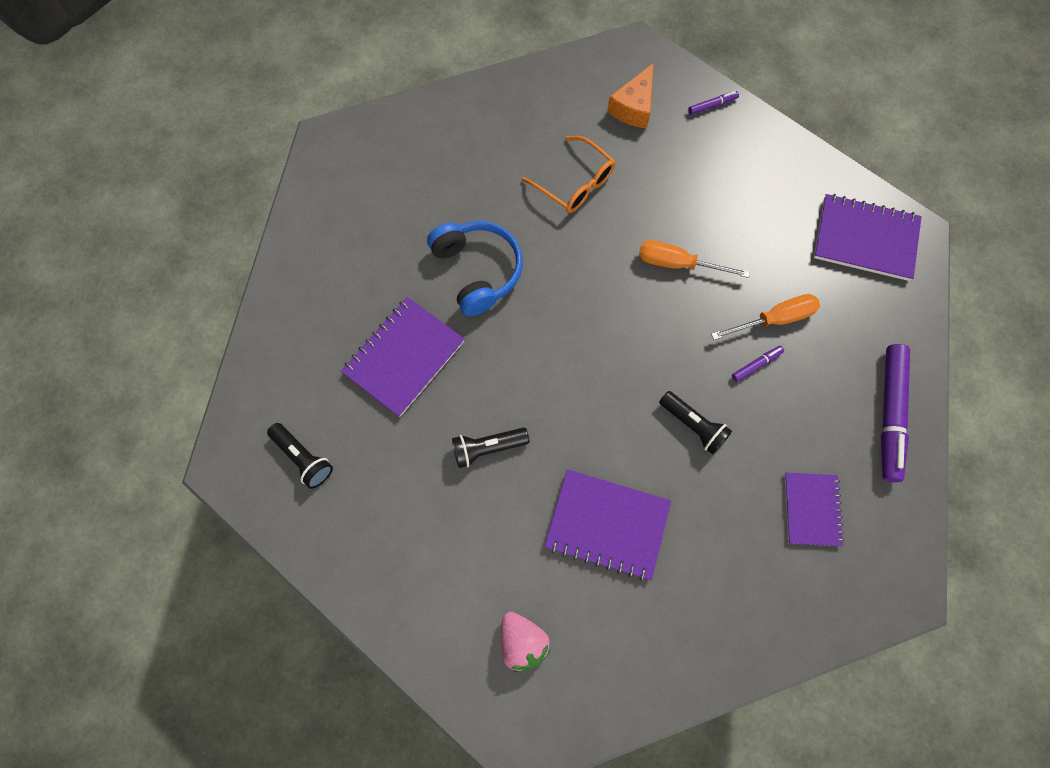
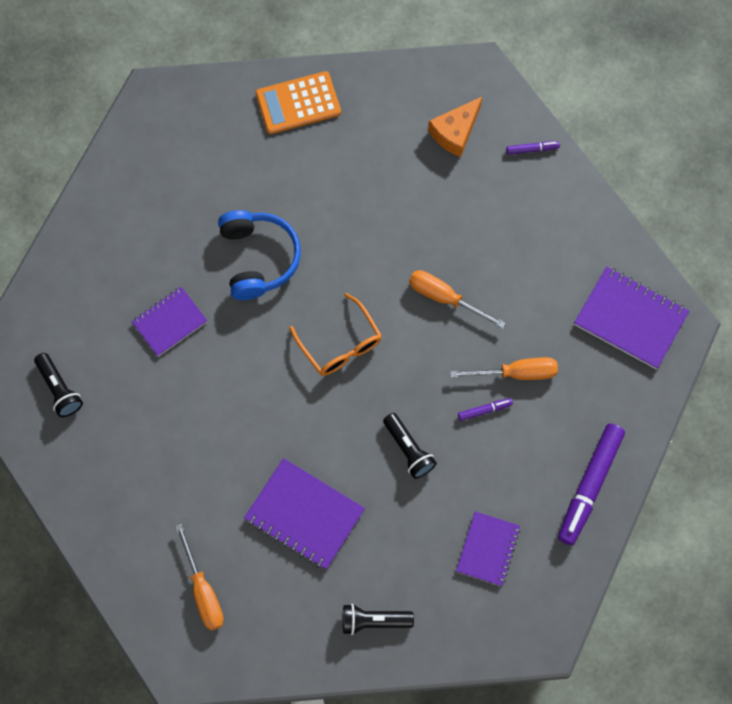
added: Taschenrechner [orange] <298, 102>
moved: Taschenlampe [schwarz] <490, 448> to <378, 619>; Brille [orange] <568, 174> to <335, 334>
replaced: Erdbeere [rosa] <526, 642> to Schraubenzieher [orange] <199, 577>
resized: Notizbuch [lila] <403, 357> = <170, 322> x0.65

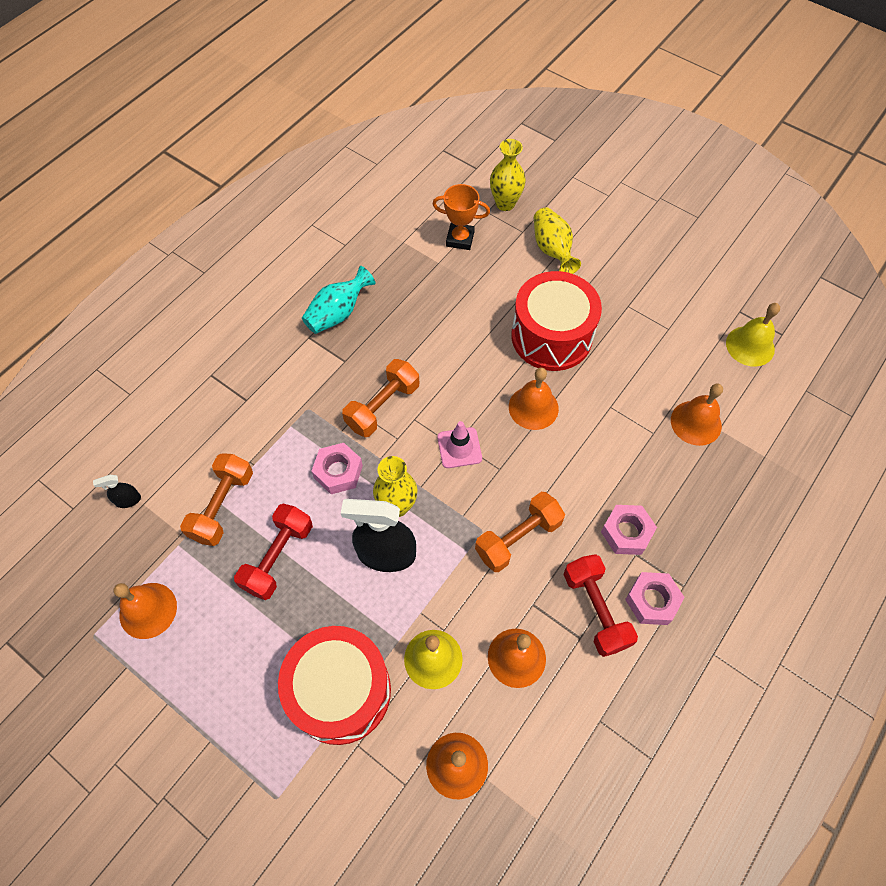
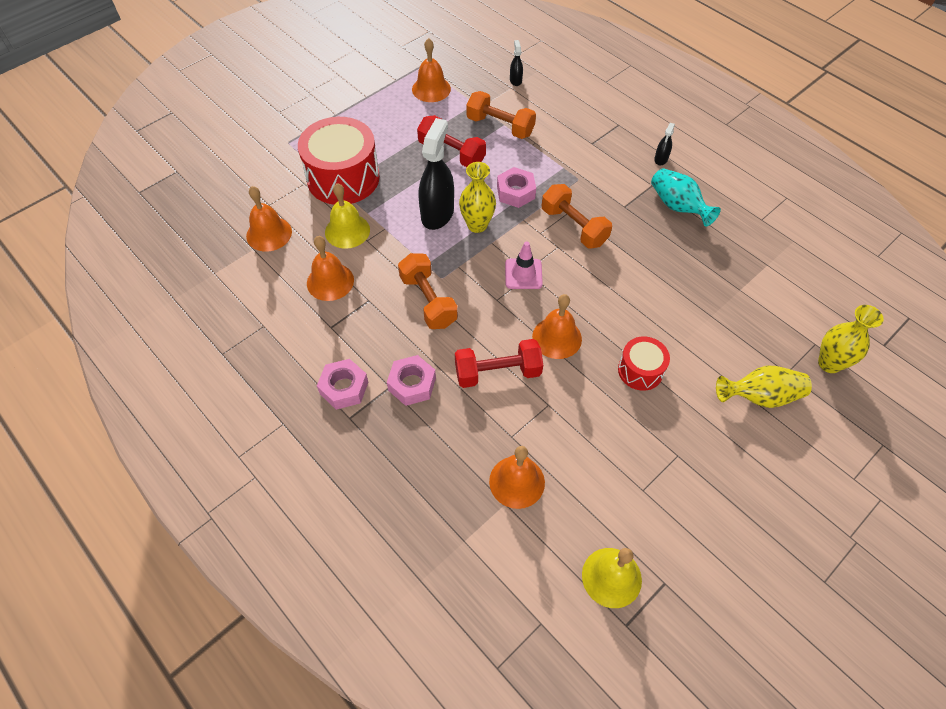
removed: Pokal [orange] <461, 217>
added: Sprühflasche [schwarz] <664, 144>
moved: Hantel [rot] <601, 605> to <499, 363>
resized: Trommel [rot] <556, 321> = <644, 364> x0.52

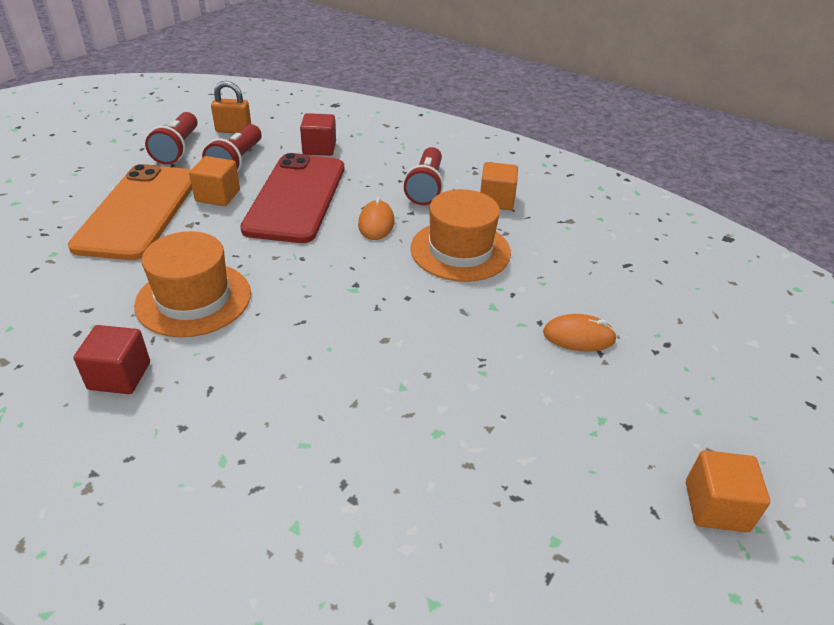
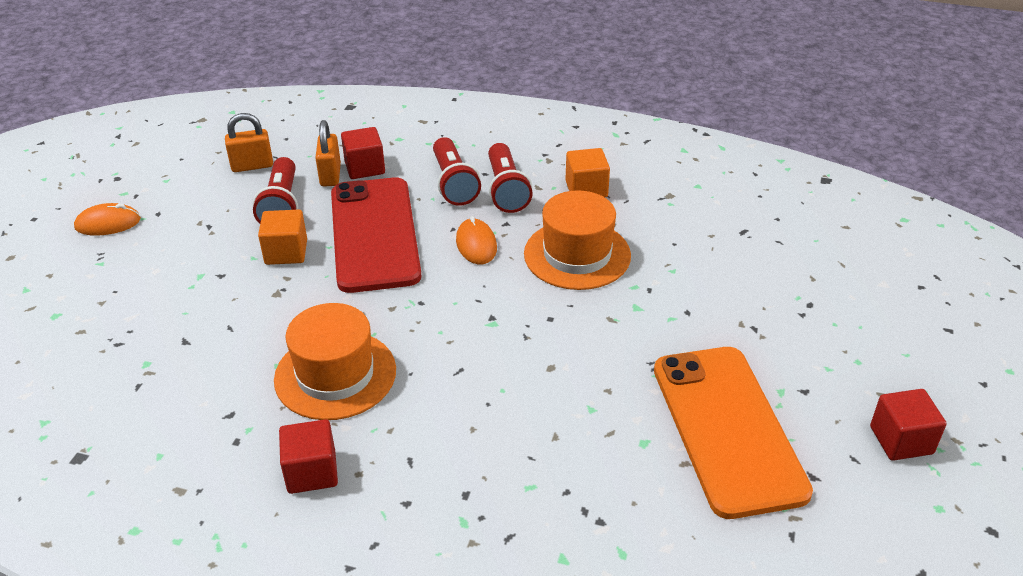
added: Vorhängeschloss [orange] <328, 153>
moved: Handy [orange] <130, 212> to <733, 433>; Taschenlampe [rot] <171, 138> to <457, 171>; Computermaus [orange] <580, 333> to <107, 219>
recoloured: Kubus [orange] <728, 491> to Kubus [rot] <908, 425>

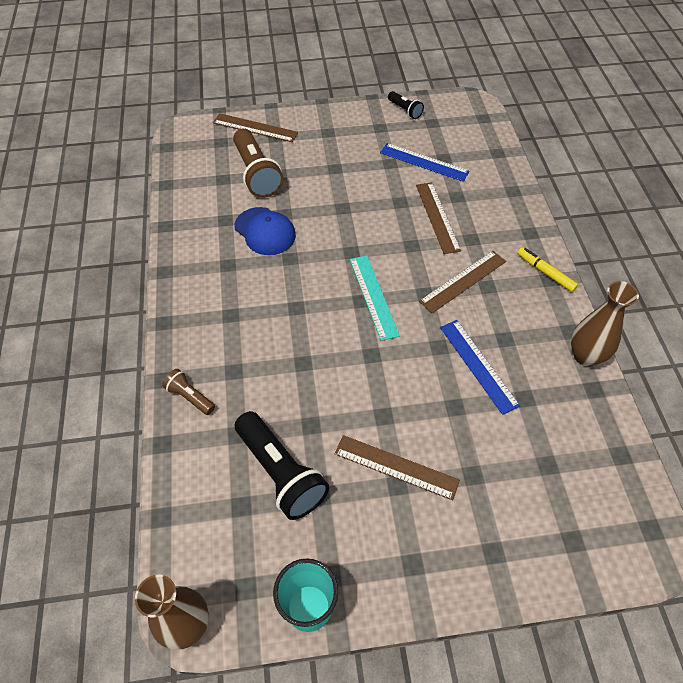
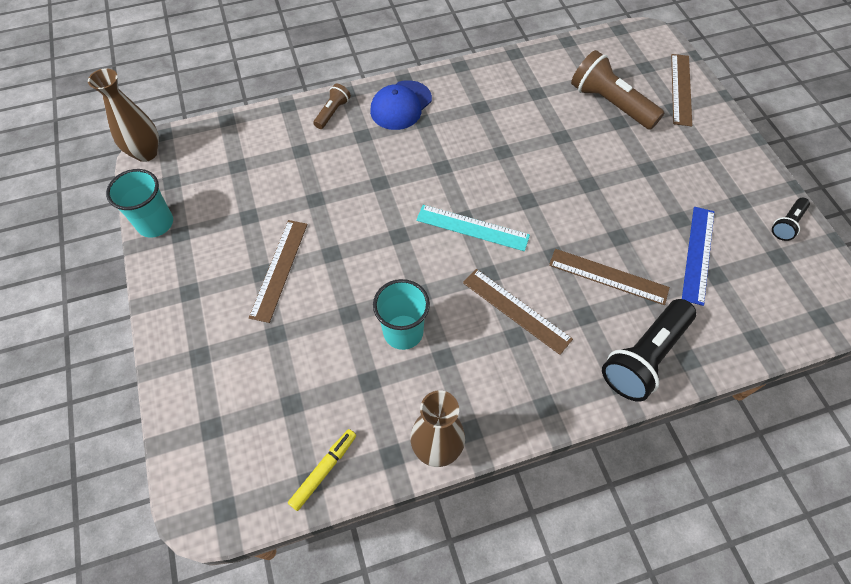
moved: Kappe [blau] <265, 231> to <401, 105>; Taschenlampe [schwarz] <282, 465> to <649, 350>; Filzstift [gelb] <547, 269> to <322, 470>
replaced: Lineal [blau] <480, 367> to Becher [türkis] <401, 314>
turned: Taschenlampe [braun] <258, 163> = <617, 90> 75 degrees clockwise; Lineal [türkis] <375, 298> = <473, 228> 45 degrees clockwise; Lineal [braun] <438, 218> = <609, 277> 45 degrees clockwise

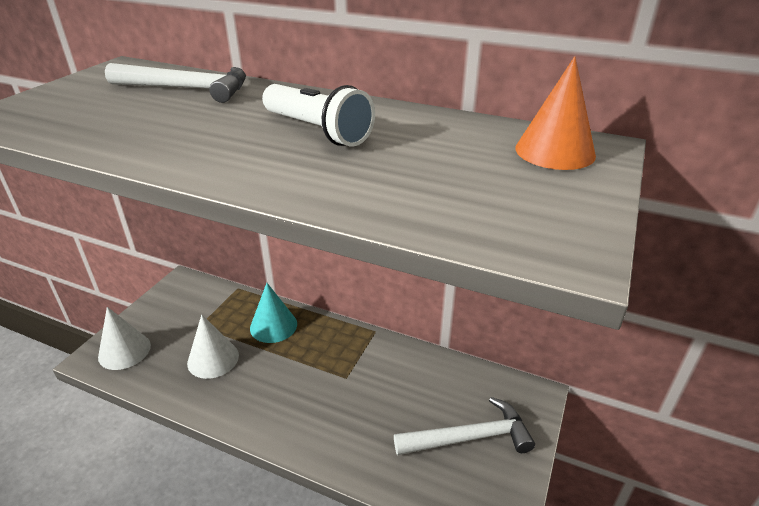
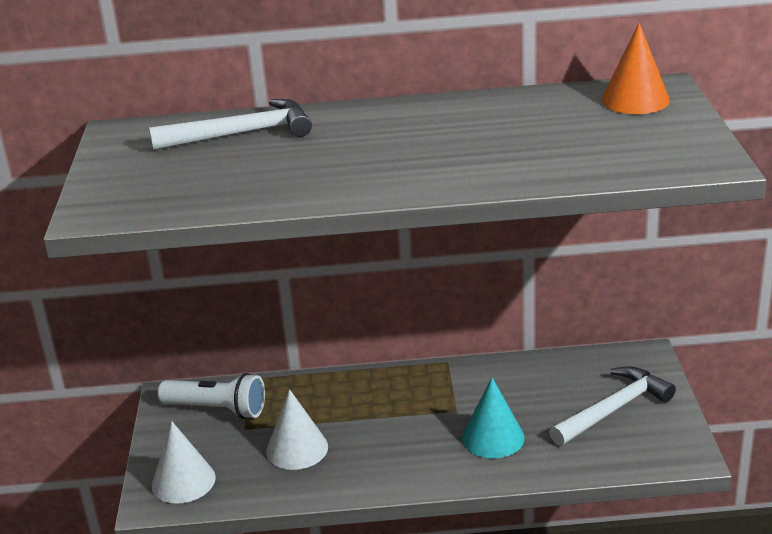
moved: Kegel [türkis] <273, 313> to <493, 418>; Taschenlampe [weiß] <318, 115> to <211, 396>

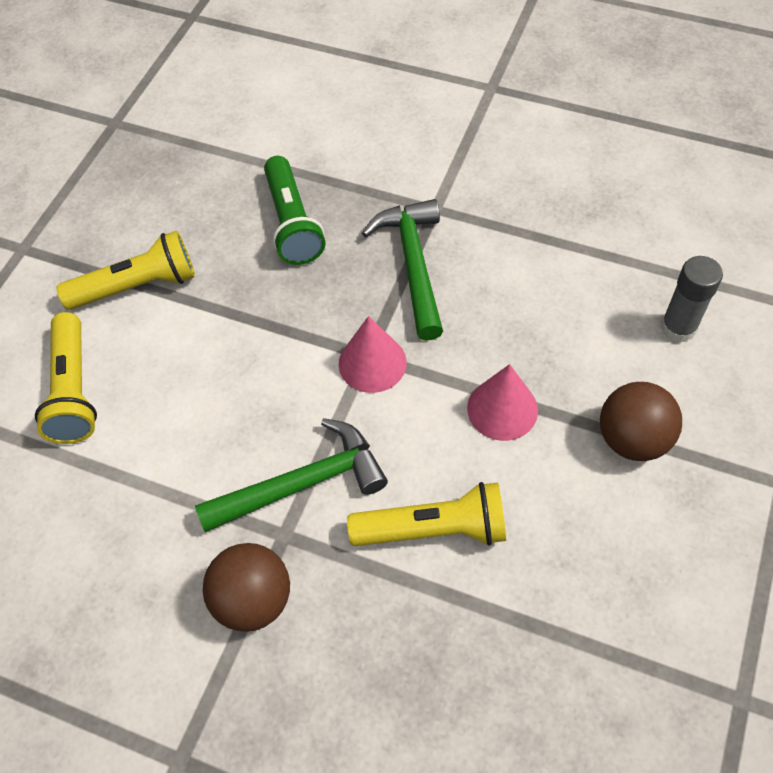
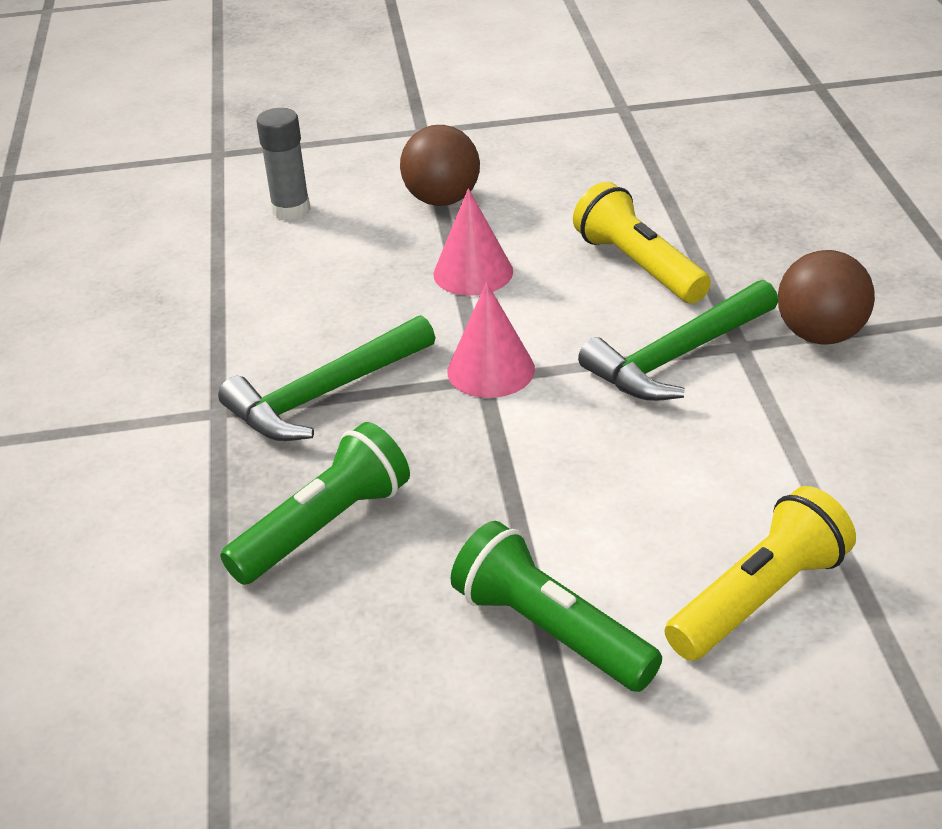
recoloured: Taschenlampe [gelb] <125, 270> to Taschenlampe [grün] <556, 606>
turned: Hammer [grün] <291, 475> = <678, 340> 75 degrees counterclockwise

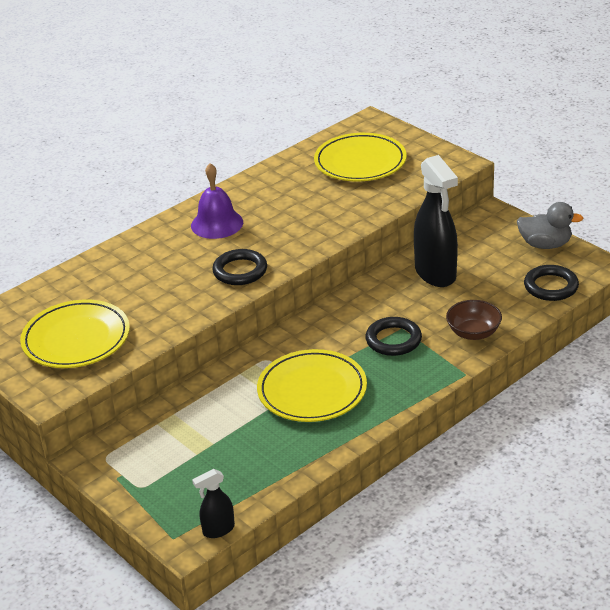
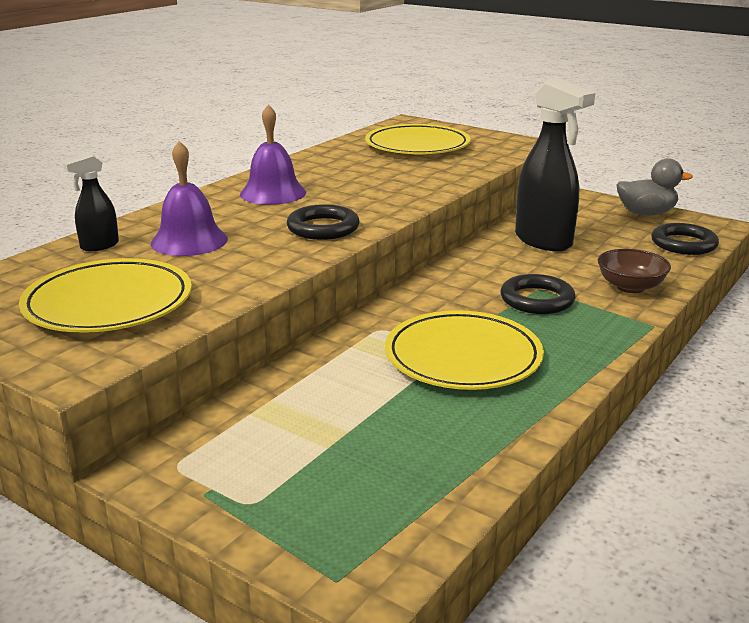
added: Glocke [lila] <189, 198>
moved: Sprühflasche [schwarz] <213, 503> to <91, 202>

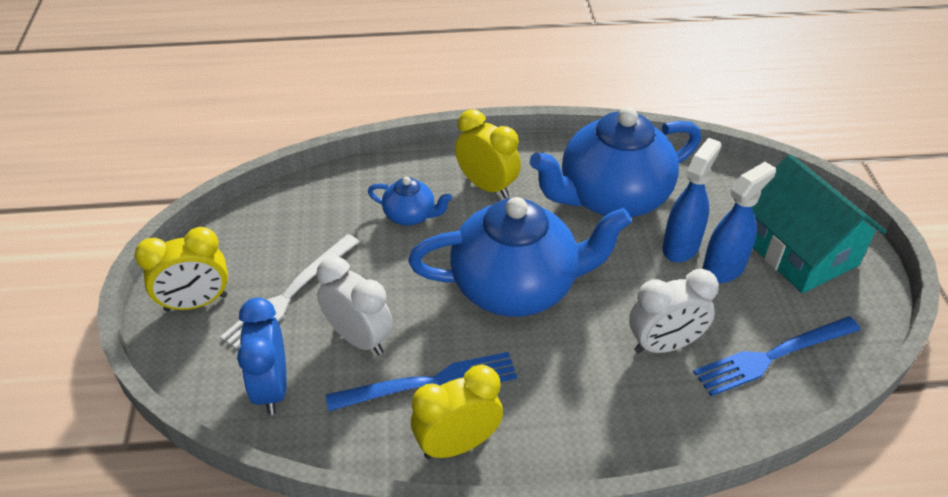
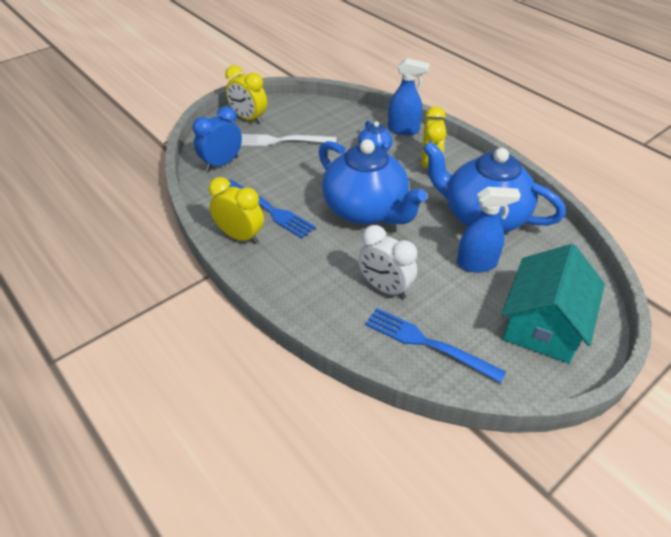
removed: Wecker [weiß] <355, 305>
moved: Sprühflasche [blau] <739, 222> to <409, 96>

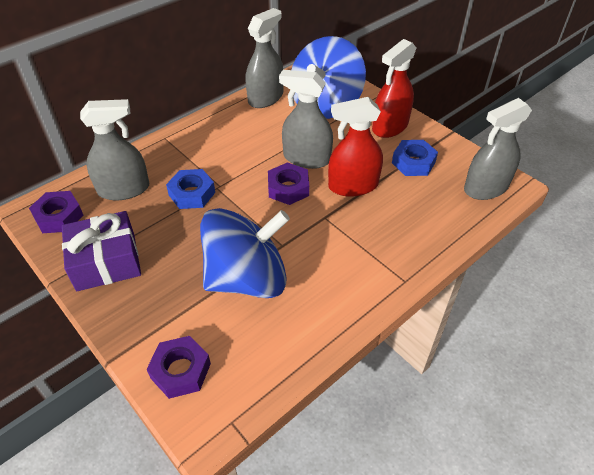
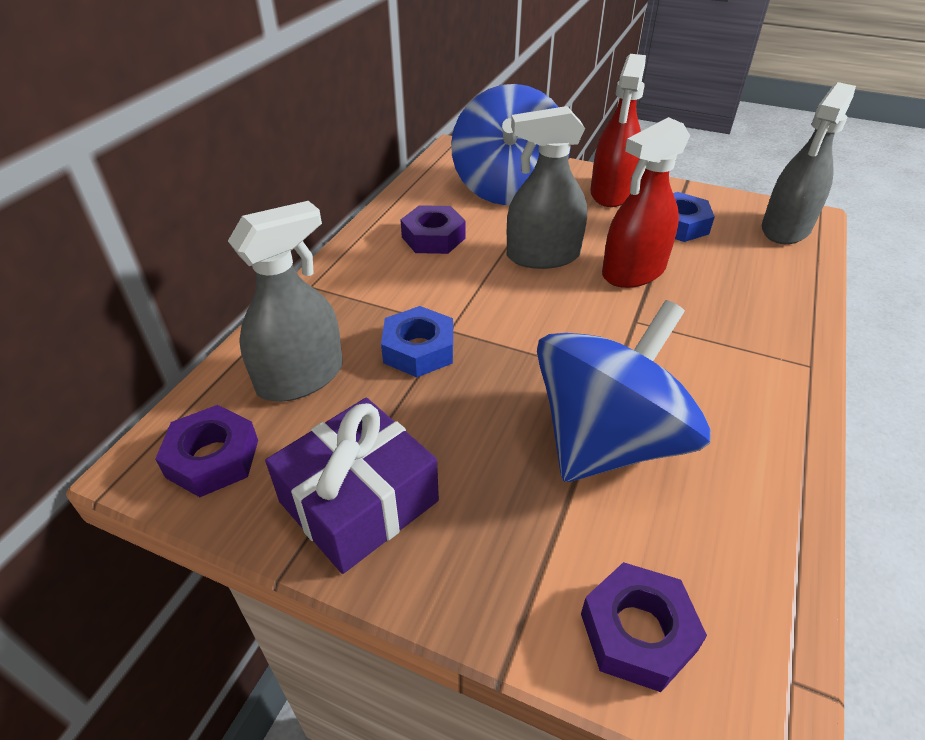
removed: Sprühflasche [grau] <264, 58>
moved: Sechskantmutter [lila] <288, 183> to <433, 229>

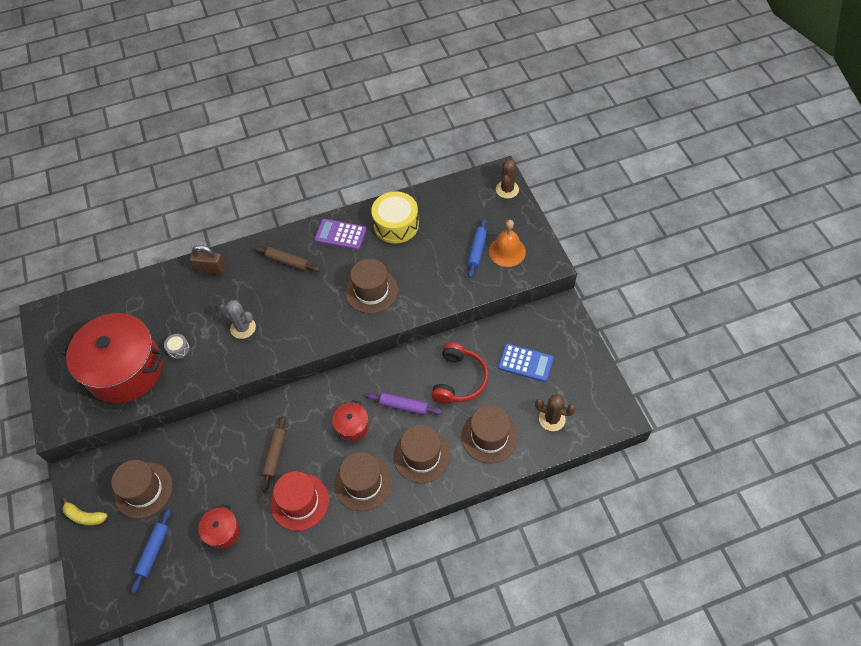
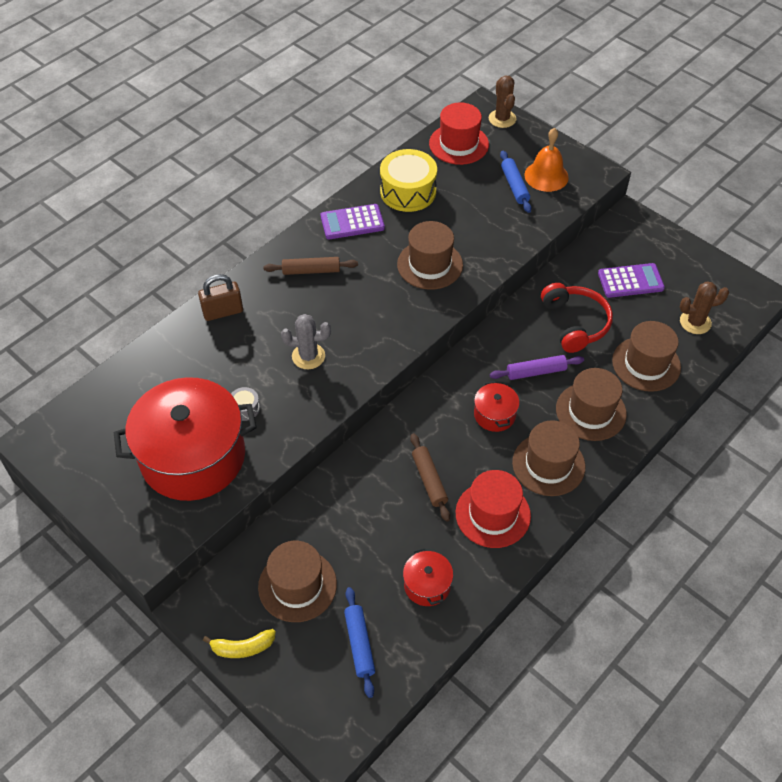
added: Hut [rot] <459, 133>
recoloured: Taschenrechner [blau] <526, 362> to Taschenrechner [lila] <631, 280>

